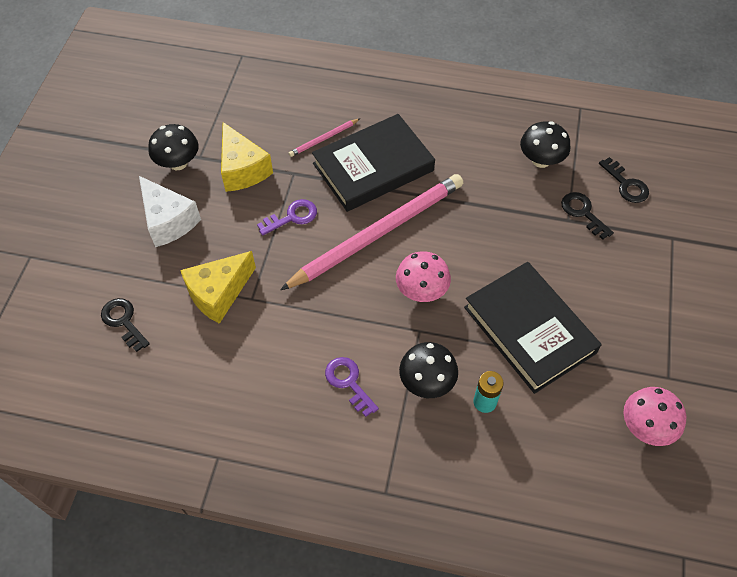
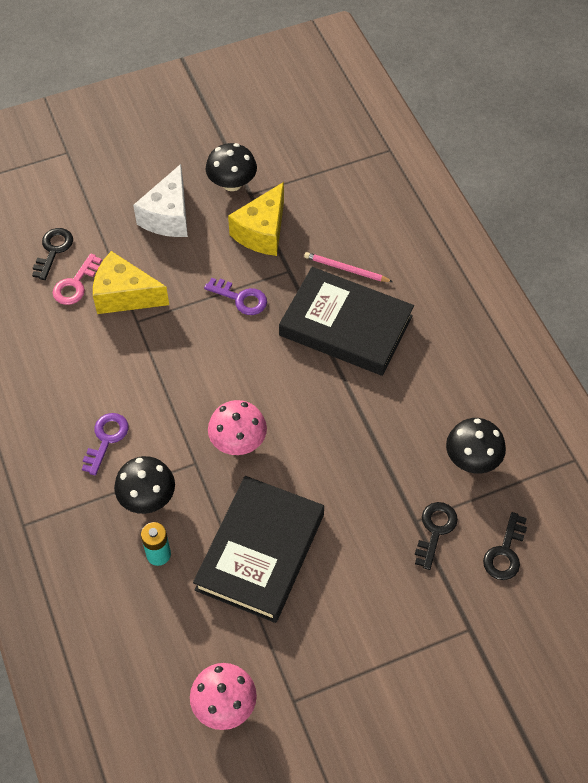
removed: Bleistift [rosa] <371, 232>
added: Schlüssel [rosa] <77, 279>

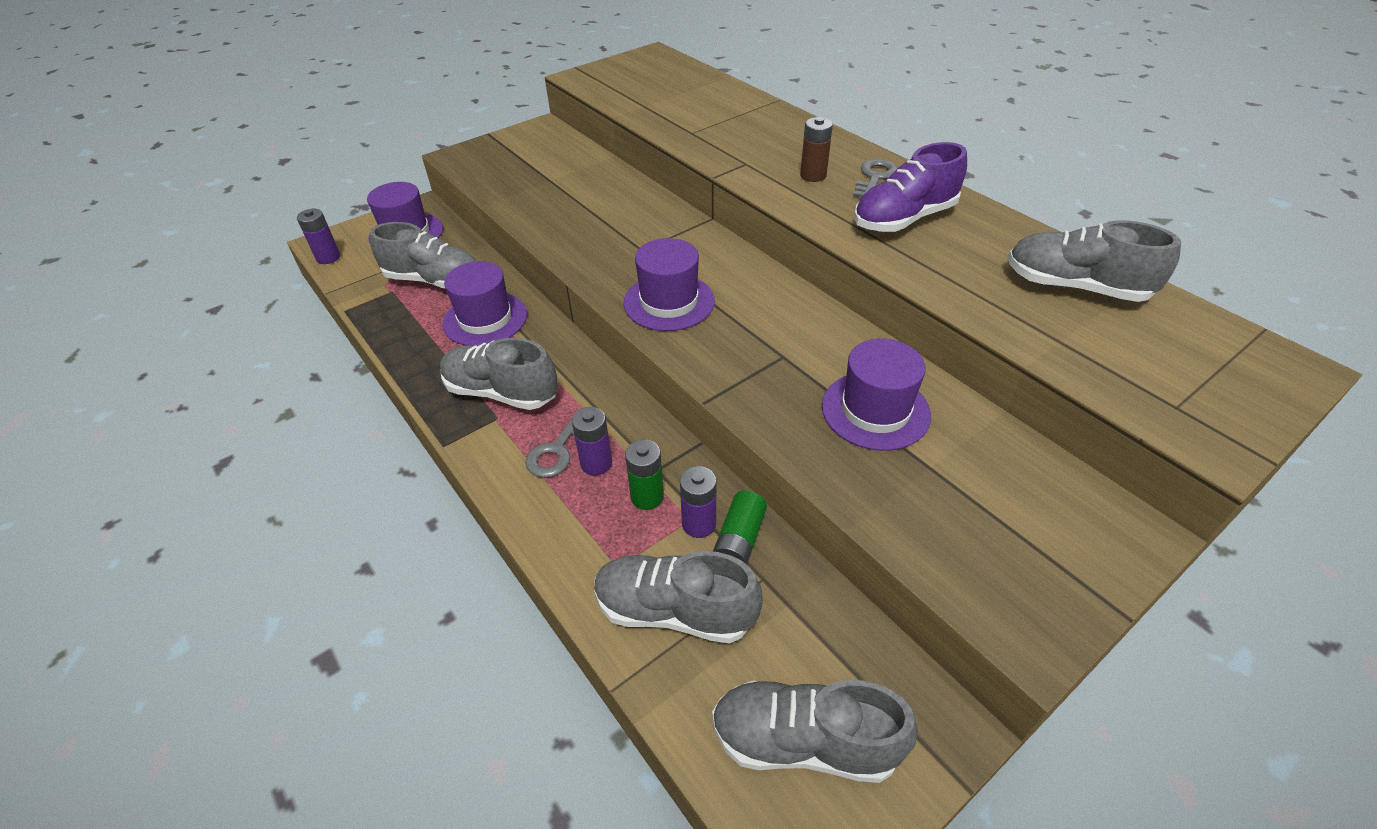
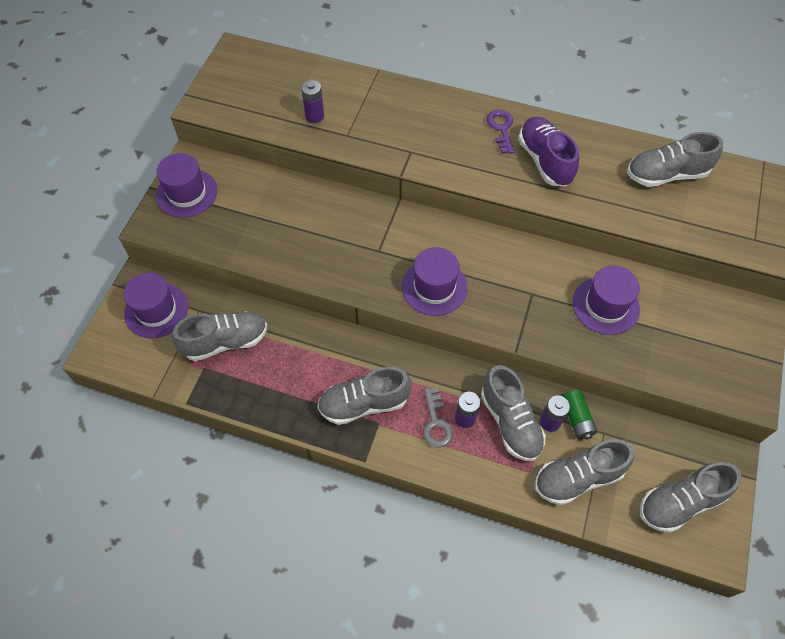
removed: Batterie [braun] <816, 149>
moved: Batterie [lila] <318, 236> to <312, 101>; Hut [lila] <485, 303> to <186, 185>
replaced: Batterie [grün] <644, 475> to Schuh [grau] <513, 413>
recoloured: Schlüssel [grau] <875, 178> to Schlüssel [lila] <501, 132>
turned: Schuh [lila] <910, 187> = <548, 151> 135 degrees clockwise

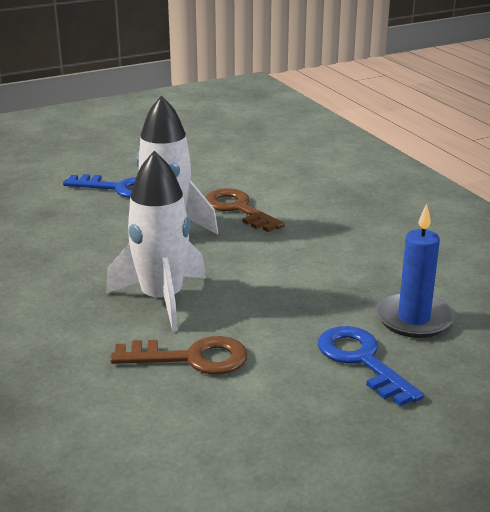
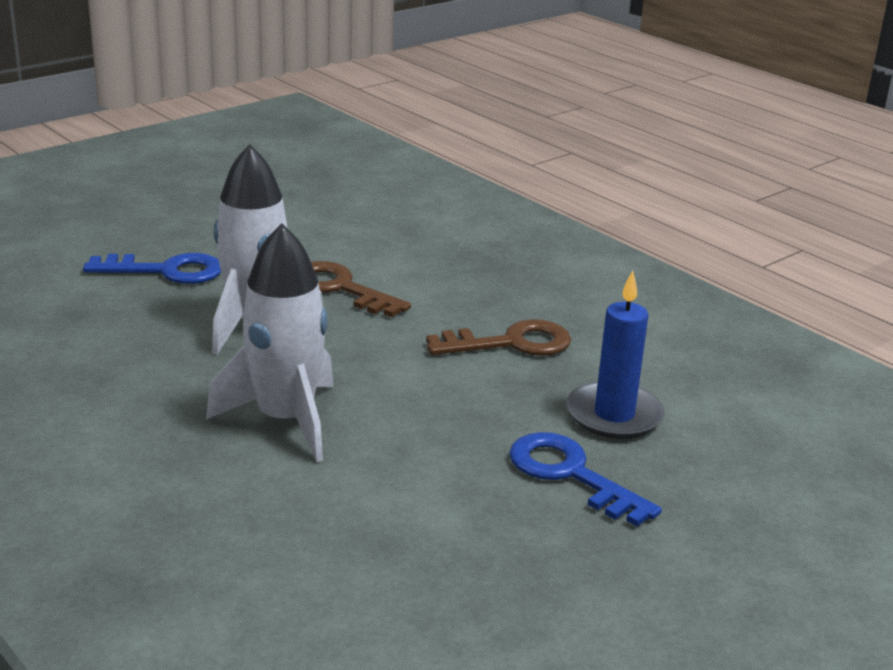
moved: Schlüssel [braun] <179, 355> to <498, 337>

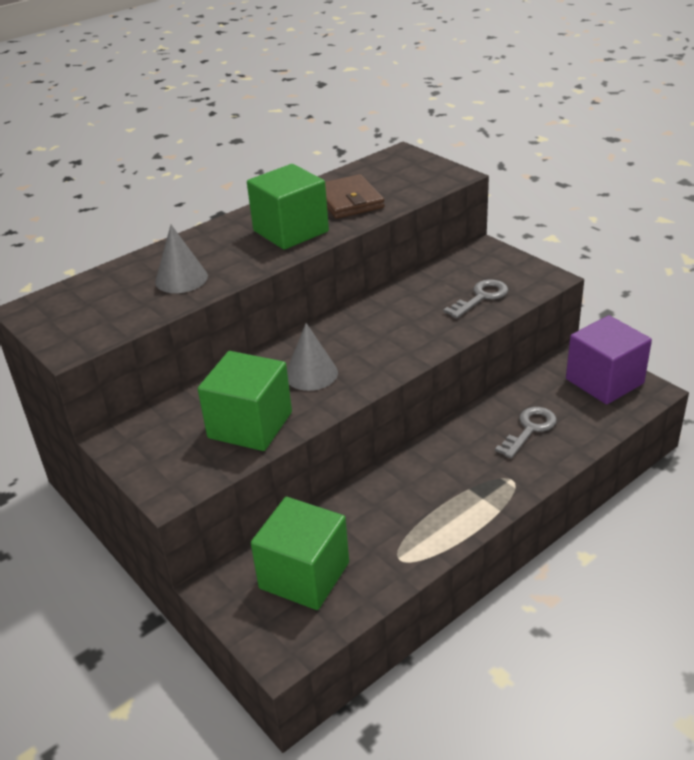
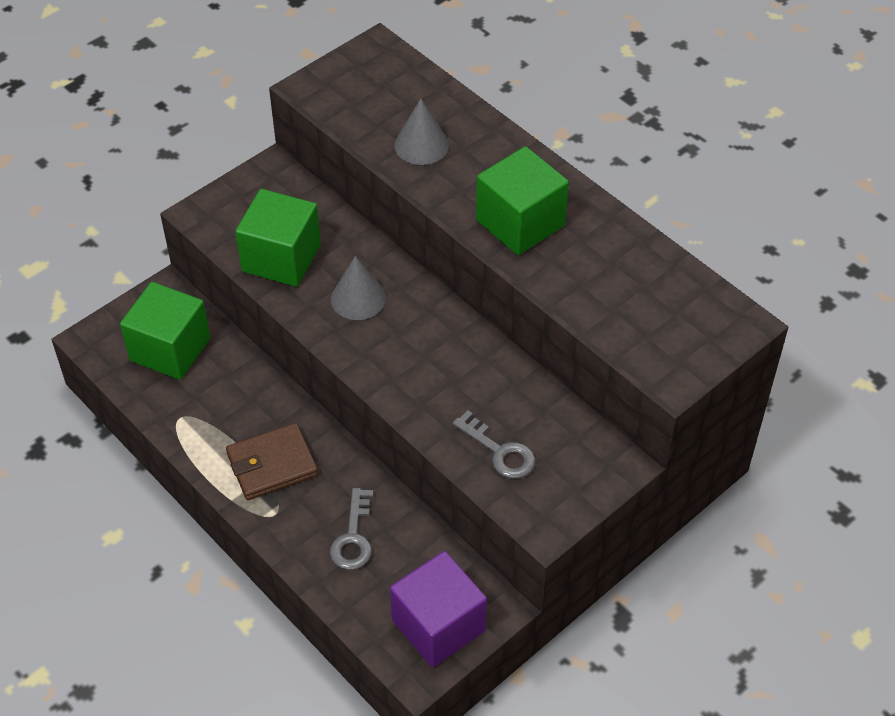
moved: Geldbörse [braun] <355, 196> to <272, 461>
turned: Schlüssel [grau] <526, 433> = <351, 529> 60 degrees clockwise

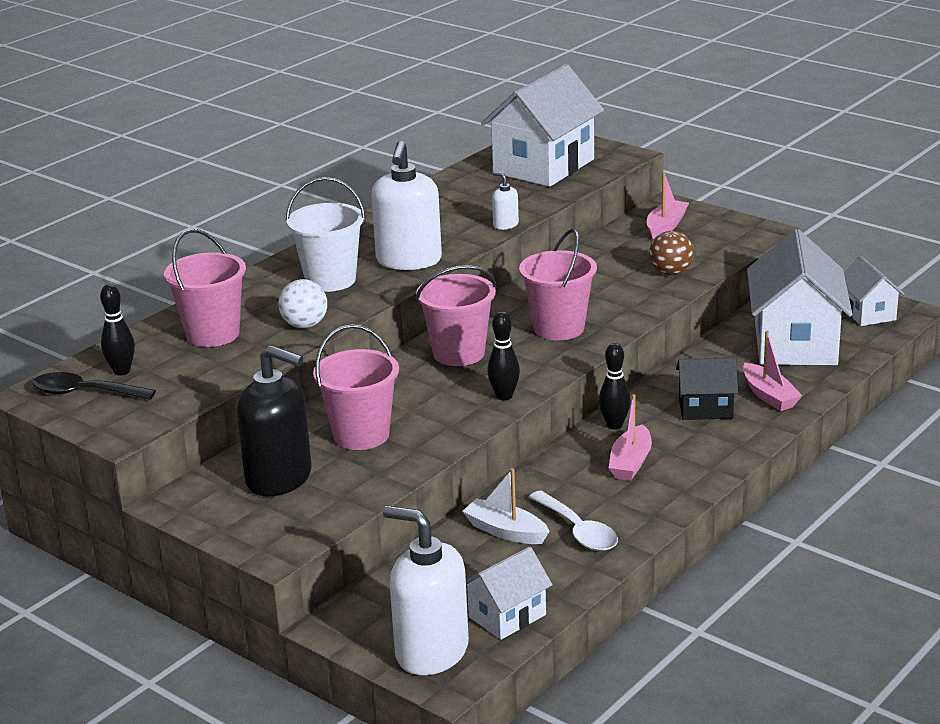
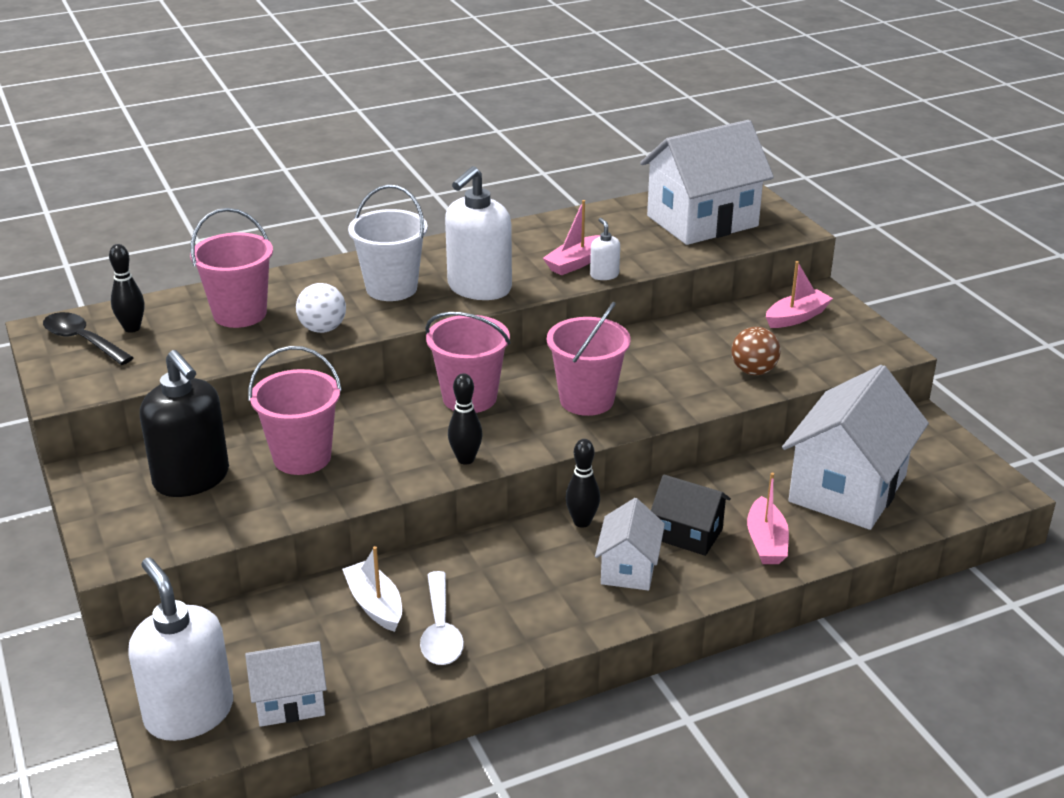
moved: Boot [rosa] <630, 437> to <571, 237>; Haus [weiß] <874, 291> to <630, 544>

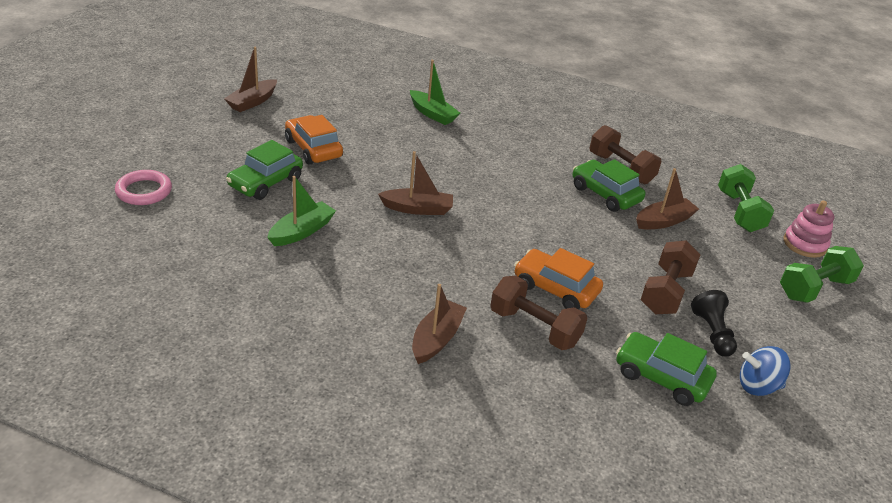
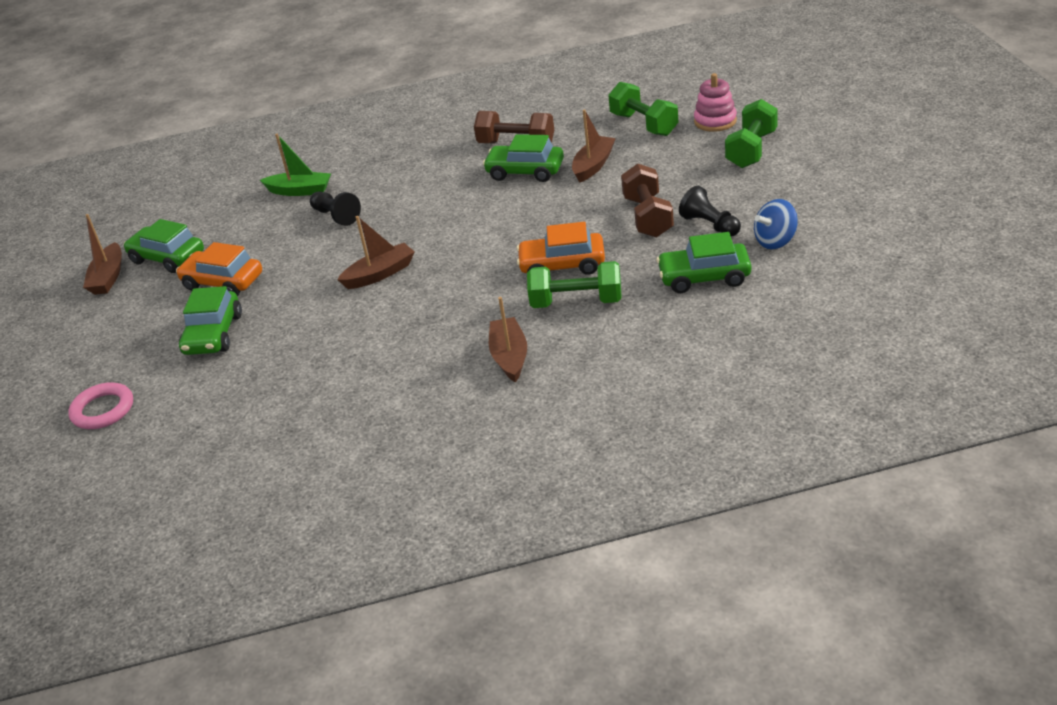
removed: Boot [grün] <301, 211>
added: Auto [grün] <164, 246>; Bauer [schwarz] <335, 208>
recoloured: Hantel [braun] <538, 313> to Hantel [grün] <574, 284>

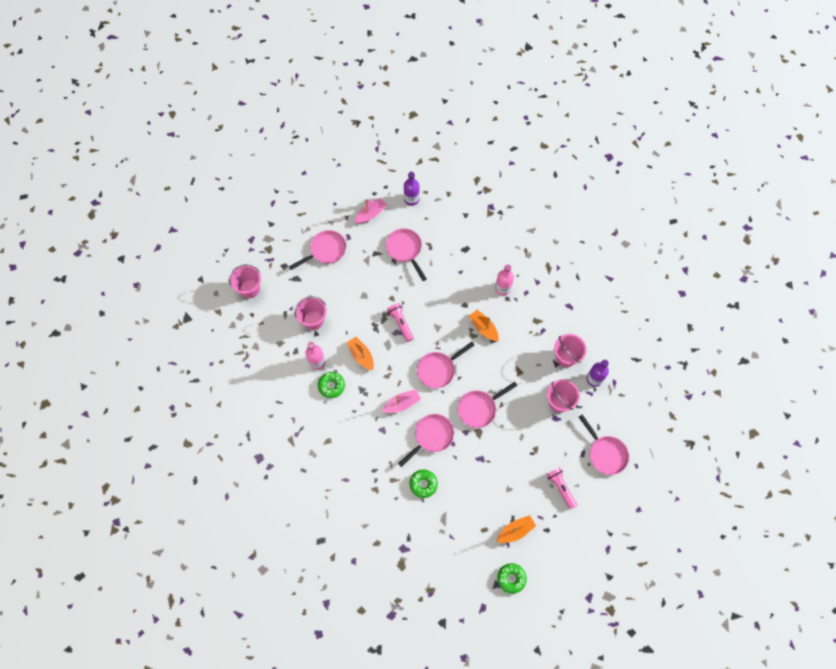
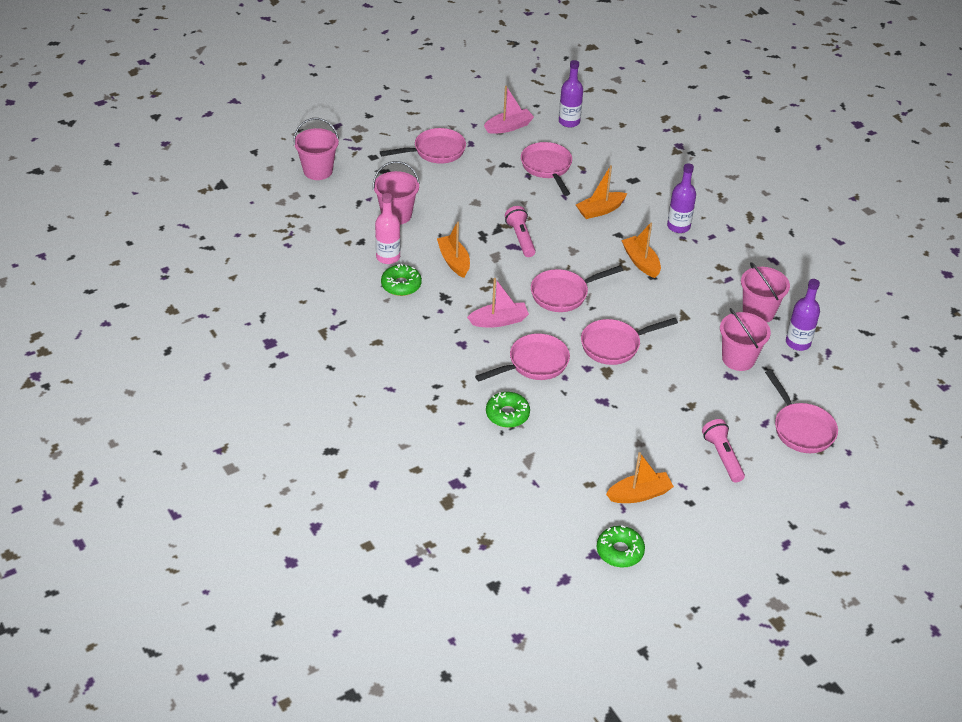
added: Boot [orange] <601, 192>
recoloured: Flasche [rosa] <504, 280> to Flasche [lila] <681, 198>

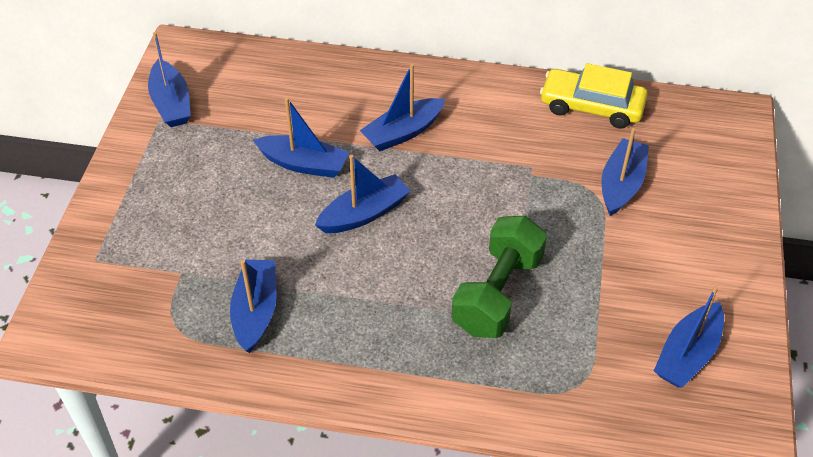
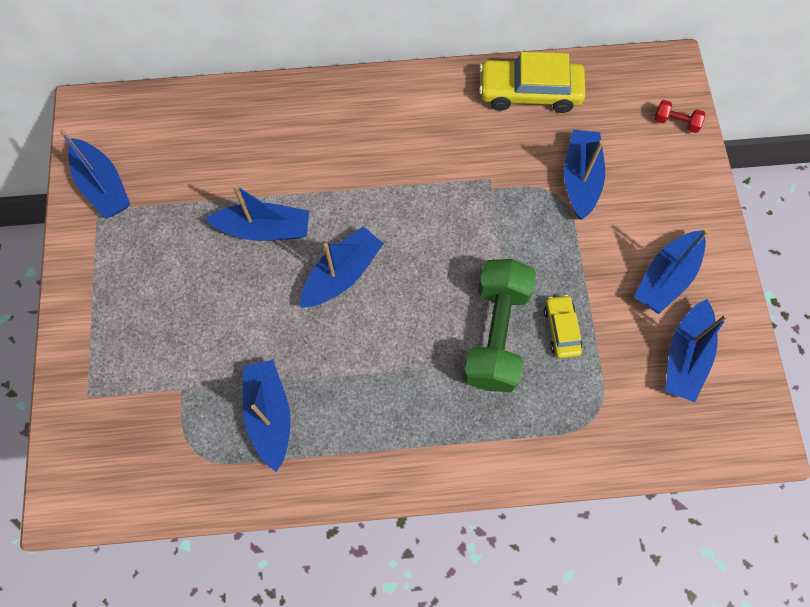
added: Auto [gelb] <563, 326>; Hantel [rot] <680, 116>
moved: Boot [blau] <402, 107> to <671, 271>

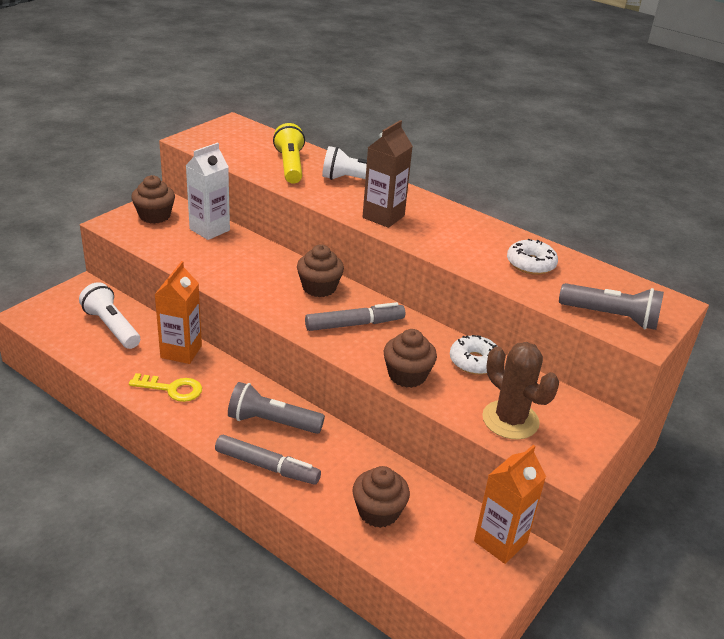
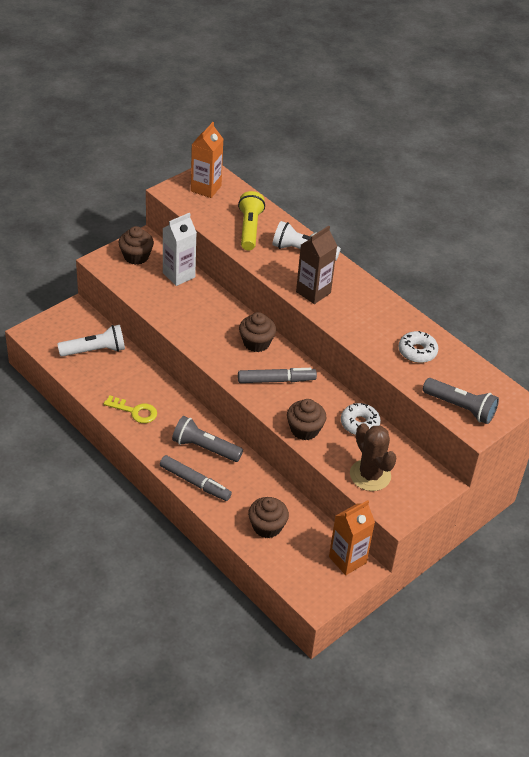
moved: Getränkekarton [orange] <178, 312> to <207, 160>
turned: Taschenlampe [weiß] <109, 315> = <91, 341> 105 degrees clockwise

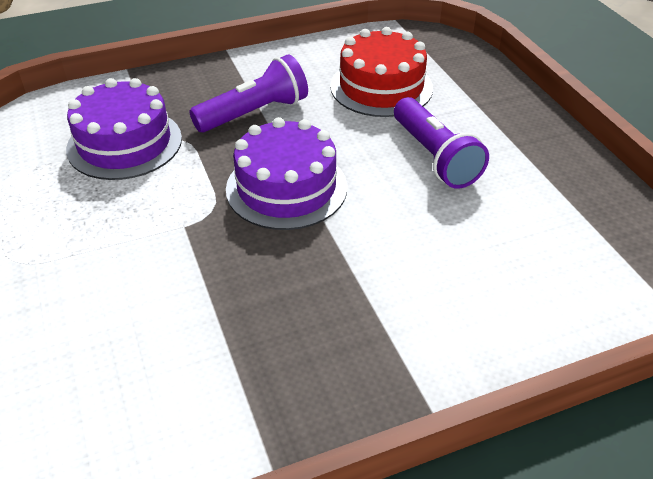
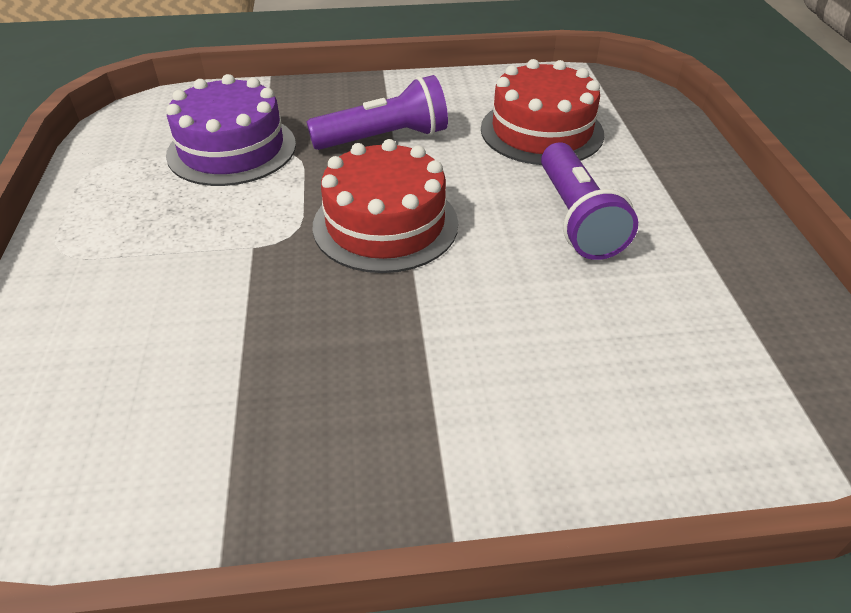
recoloured: Kuchen [lila] <286, 173> to Kuchen [rot] <385, 206>

